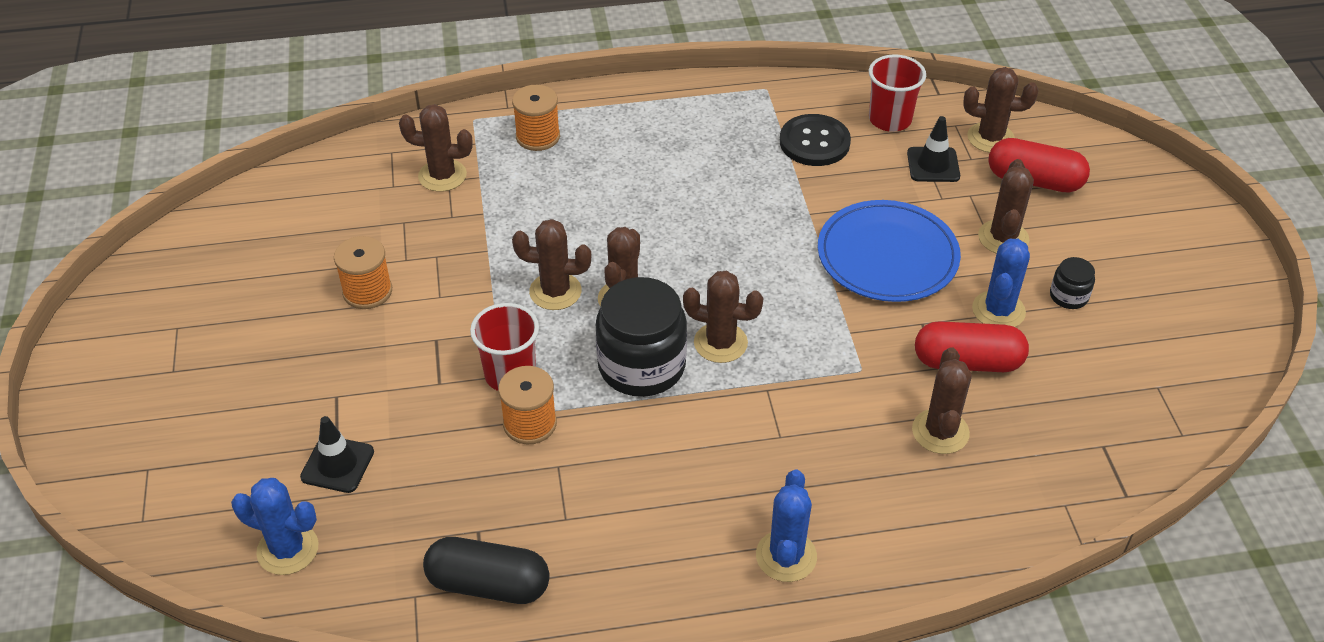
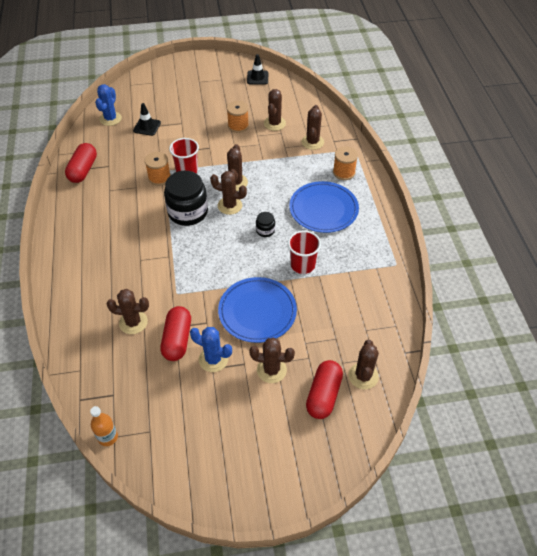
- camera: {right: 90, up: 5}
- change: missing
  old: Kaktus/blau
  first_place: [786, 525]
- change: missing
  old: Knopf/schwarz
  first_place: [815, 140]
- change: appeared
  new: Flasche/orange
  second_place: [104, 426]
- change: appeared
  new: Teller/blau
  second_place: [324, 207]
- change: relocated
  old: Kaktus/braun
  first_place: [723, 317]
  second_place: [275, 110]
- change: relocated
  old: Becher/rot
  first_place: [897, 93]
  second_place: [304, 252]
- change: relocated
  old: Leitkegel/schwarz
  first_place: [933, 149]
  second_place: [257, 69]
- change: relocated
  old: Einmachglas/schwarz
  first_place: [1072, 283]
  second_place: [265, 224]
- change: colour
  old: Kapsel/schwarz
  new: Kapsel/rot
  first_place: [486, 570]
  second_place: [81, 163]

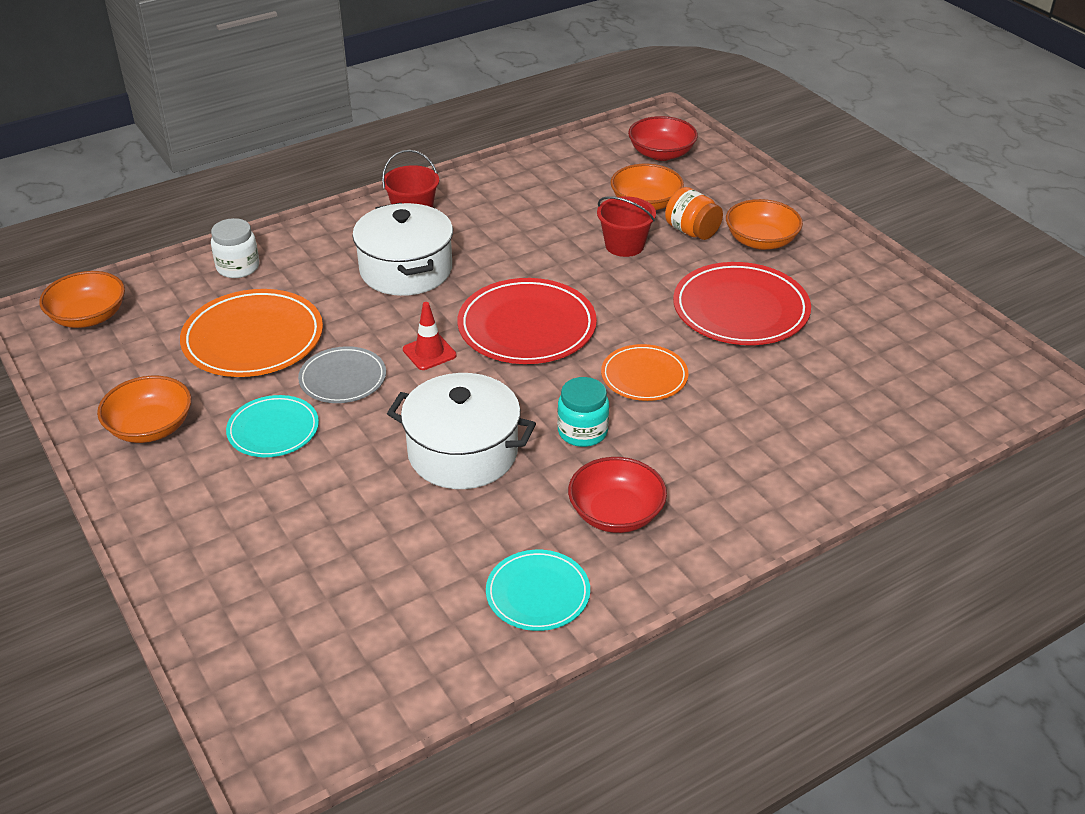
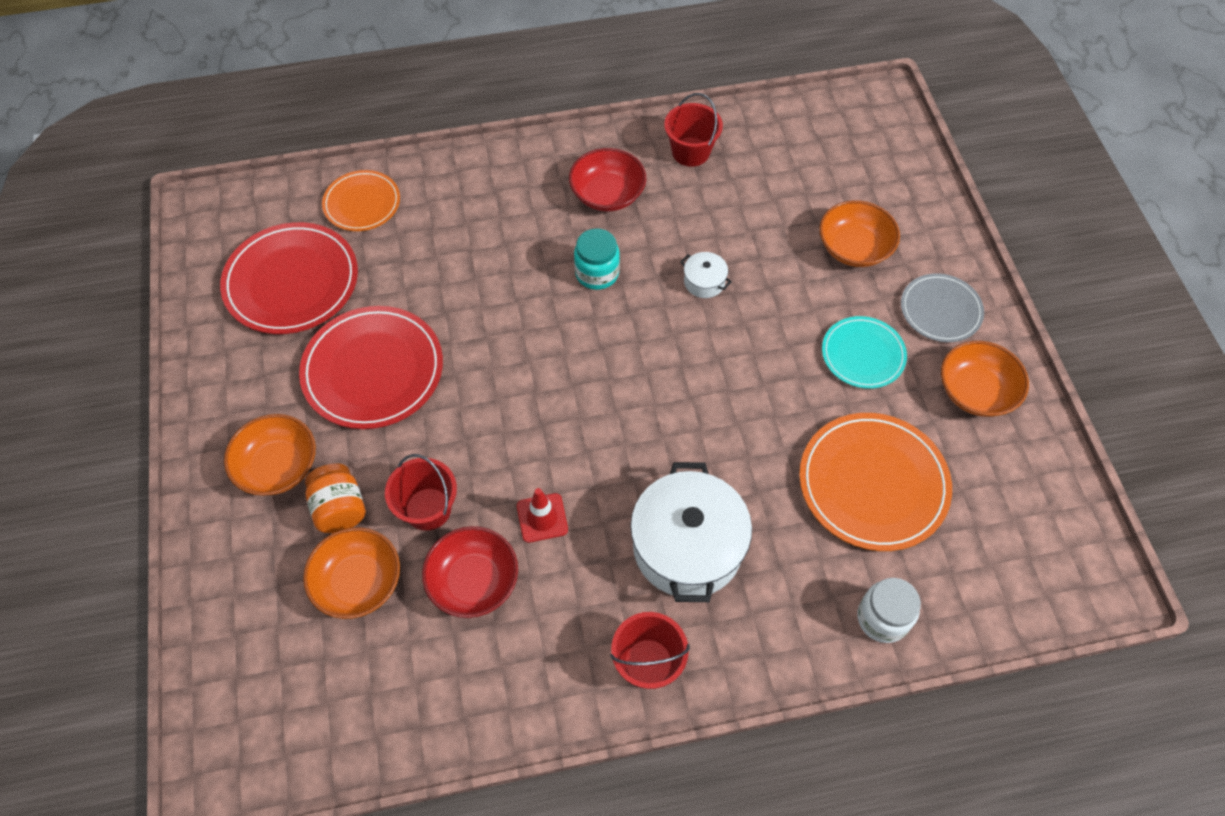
- camera: {right: -160, up: 20}
- change: relocated
  old: Schüssel/orange
  first_place: [82, 299]
  second_place: [859, 233]
- change: relocated
  old: Teller/grau
  first_place: [342, 374]
  second_place: [942, 307]
- change: relocated
  old: Leitkegel/rot
  first_place: [430, 336]
  second_place: [542, 515]
- change: relocated
  old: Teller/rot
  first_place: [527, 321]
  second_place: [289, 278]
- change: relocated
  old: Teller/orange
  first_place: [644, 372]
  second_place: [361, 200]
- change: relocated
  old: Schüssel/rot
  first_place: [663, 138]
  second_place: [470, 572]
- change: exchanged
  old: Teller/türkis
  new: Eimer/rot
  first_place: [538, 590]
  second_place: [693, 130]
- change: size
  old: Kochtopf/weiß
  first_place: [461, 431]
  second_place: [706, 275]
  factor: 0.43

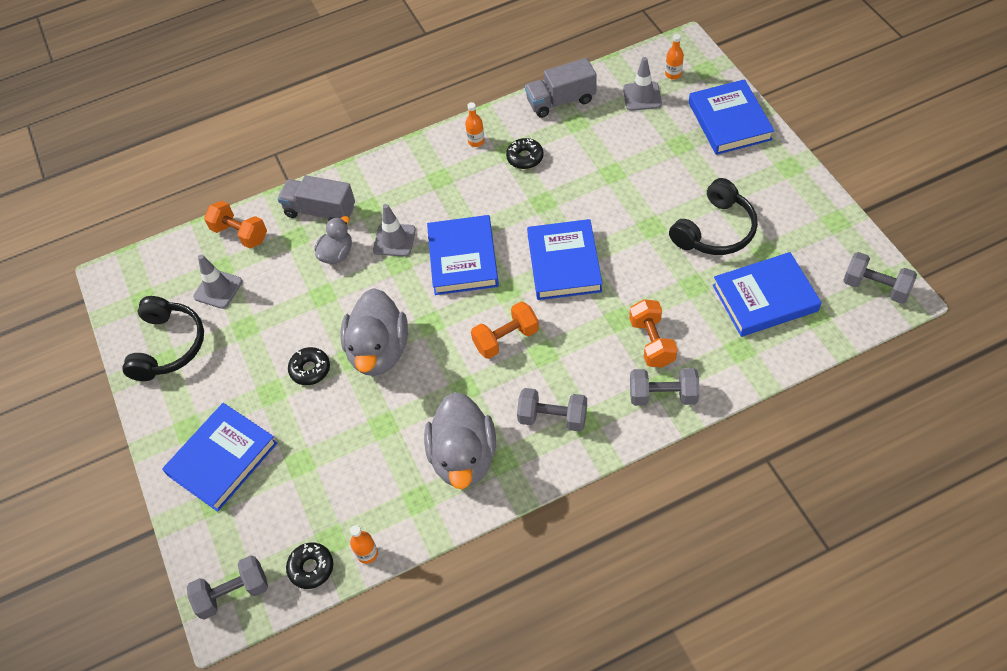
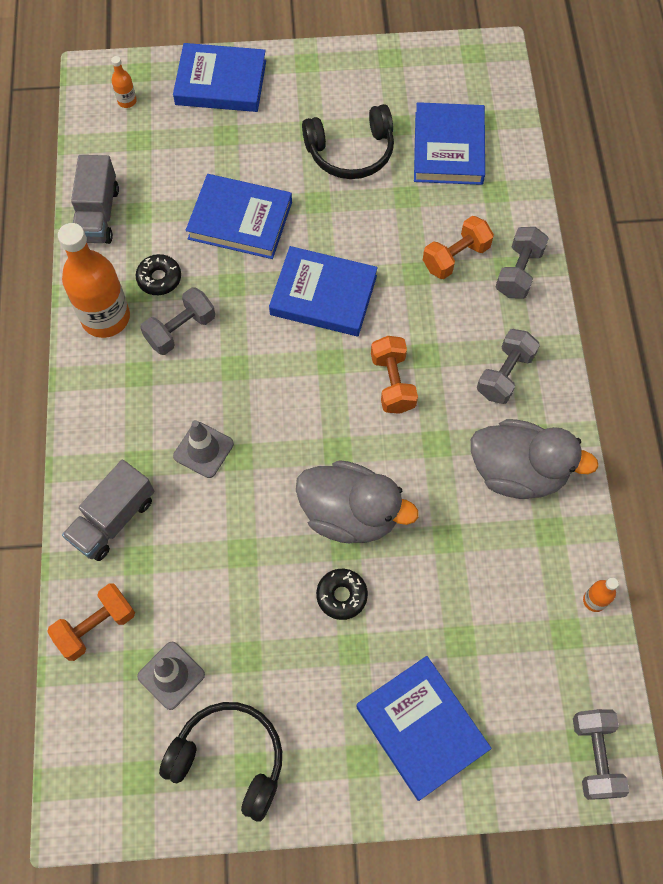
- camera: {right: -75, up: 10}
- change: missing
  old: Donut/schwarz
  first_place: [309, 566]
- change: missing
  old: Ente/grau
  first_place: [333, 240]
- change: missing
  old: Leitkegel/grau
  first_place: [642, 84]
- change: relocated
  old: Buch/blau
  first_place: [463, 255]
  second_place: [239, 216]
- change: relocated
  old: Hantel/grau
  first_place: [880, 278]
  second_place: [177, 321]
- change: spun
  old: Hantel/orange
  first_place: [653, 333]
  second_place: [458, 247]
  degrees: -45
- change: spun
  old: Kopfhörer/schwarz
  first_place: [713, 216]
  second_place: [348, 141]
  degrees: 105
- change: size
  old: Flasche/orange
  first_place: [475, 124]
  second_place: [94, 280]
  factor: 2.33

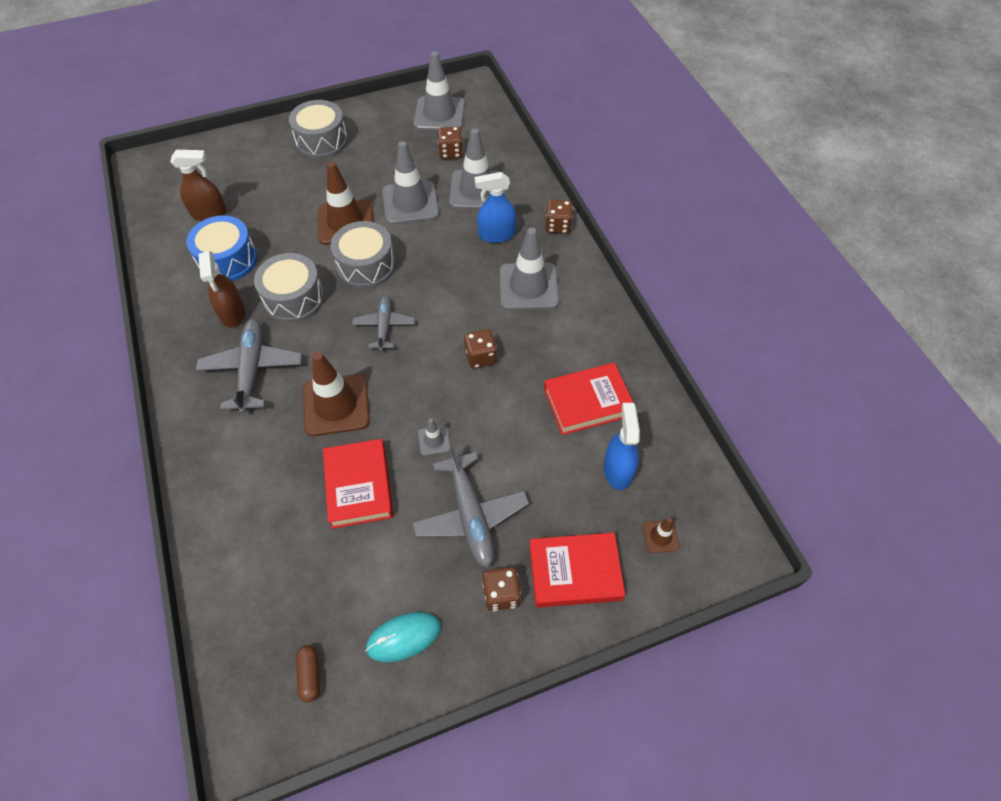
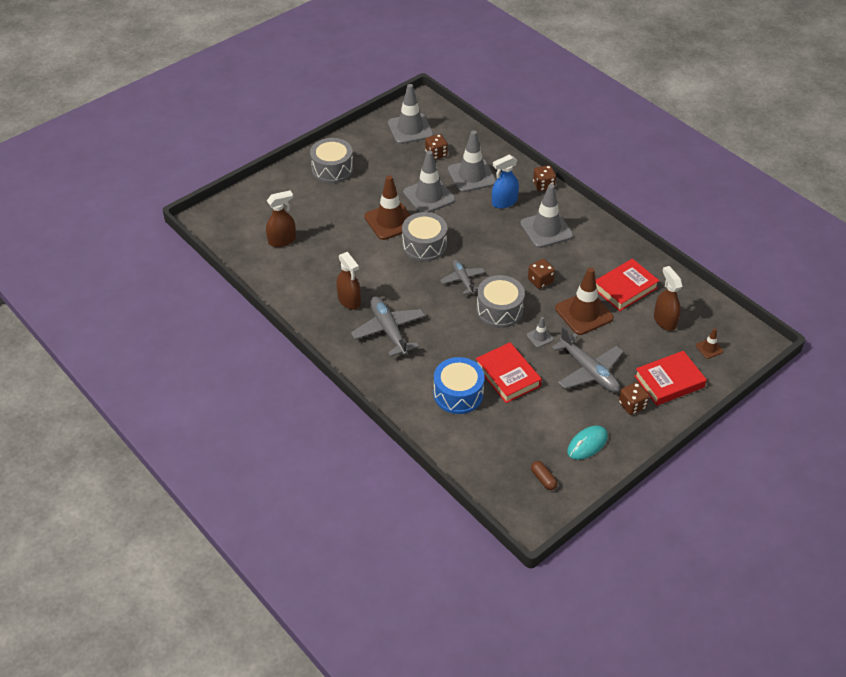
- camera: {right: -20, up: -10}
- change: relocated
  old: Trommel/blau
  first_place: [221, 248]
  second_place: [459, 385]
- change: relocated
  old: Trommel/grau
  first_place: [289, 288]
  second_place: [500, 301]
- change: relocated
  old: Leitkegel/braun
  first_place: [336, 394]
  second_place: [584, 301]
- change: colour
  old: Sprühflasche/blau
  new: Sprühflasche/braun
  first_place: [622, 446]
  second_place: [668, 298]

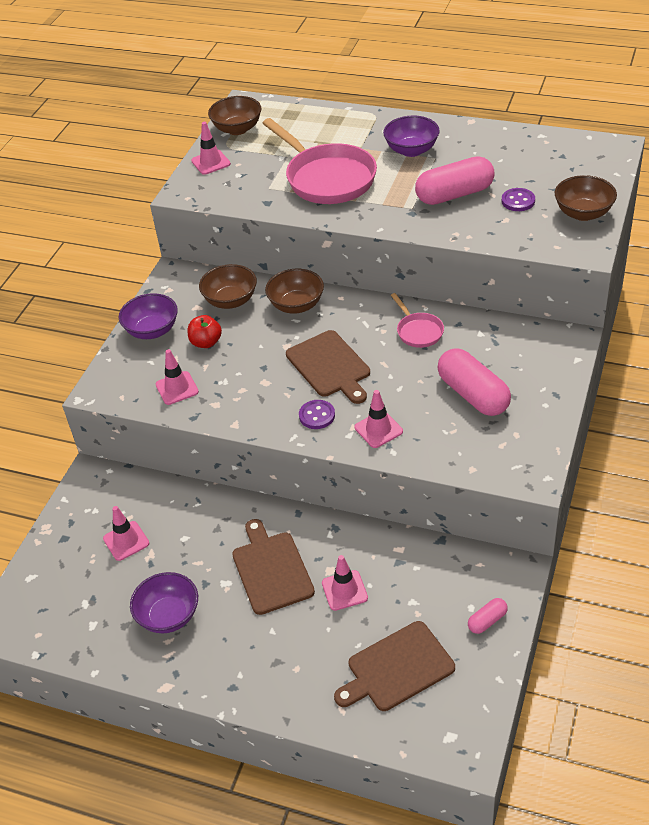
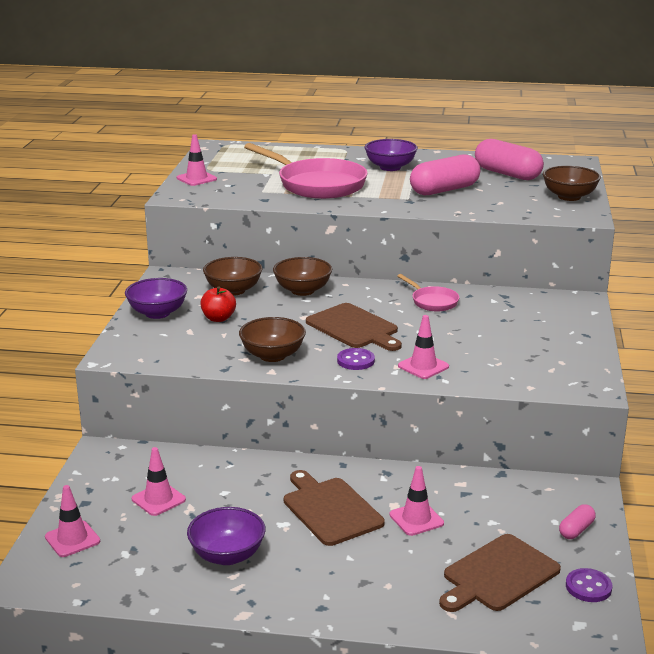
- camera: {right: -15, up: -20}
- change: relocated
  old: Leitkegel/rosa
  first_place: [177, 377]
  second_place: [72, 521]
- change: relocated
  old: Schüssel/braun
  first_place: [234, 115]
  second_place: [272, 339]
- change: relocated
  old: Kapsel/rosa
  first_place: [474, 382]
  second_place: [509, 159]
- change: relocated
  old: Knopf/lila
  first_place: [518, 199]
  second_place: [589, 585]

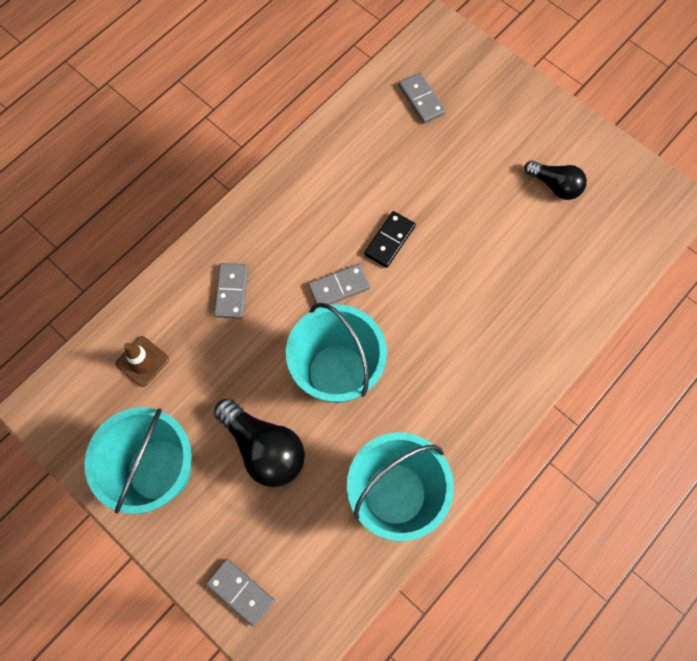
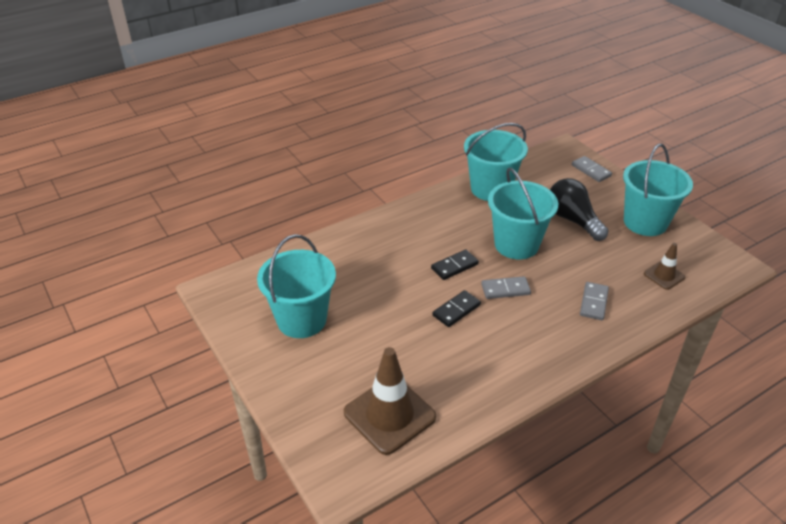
- camera: {right: -165, up: -30}
- change: appeared
  new: Dominostein/schwarz
  second_place: [455, 264]
- change: exchanged
  old: Dominostein/grau
  new: Leitkegel/braun
  first_place: [422, 98]
  second_place: [390, 401]
- change: exchanged
  old: Glühbirne/schwarz
  new: Eimer/türkis
  first_place: [555, 180]
  second_place: [296, 286]

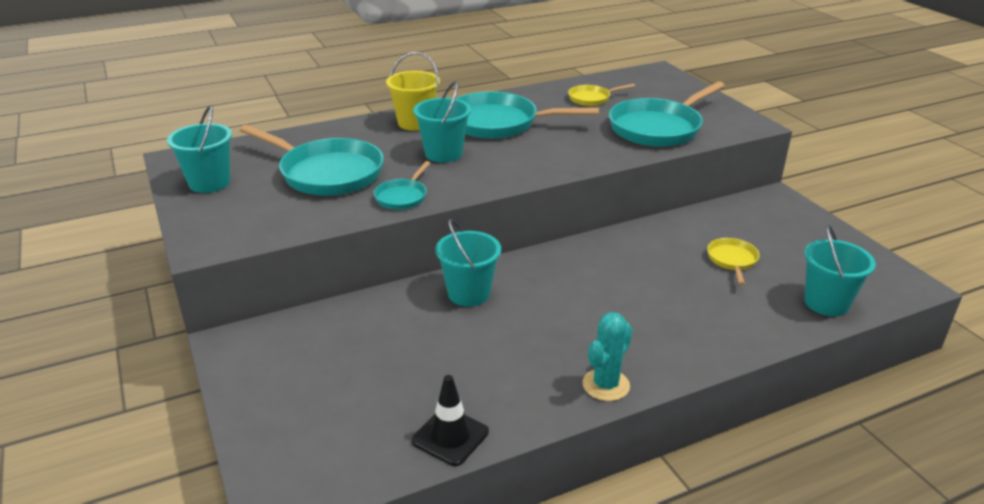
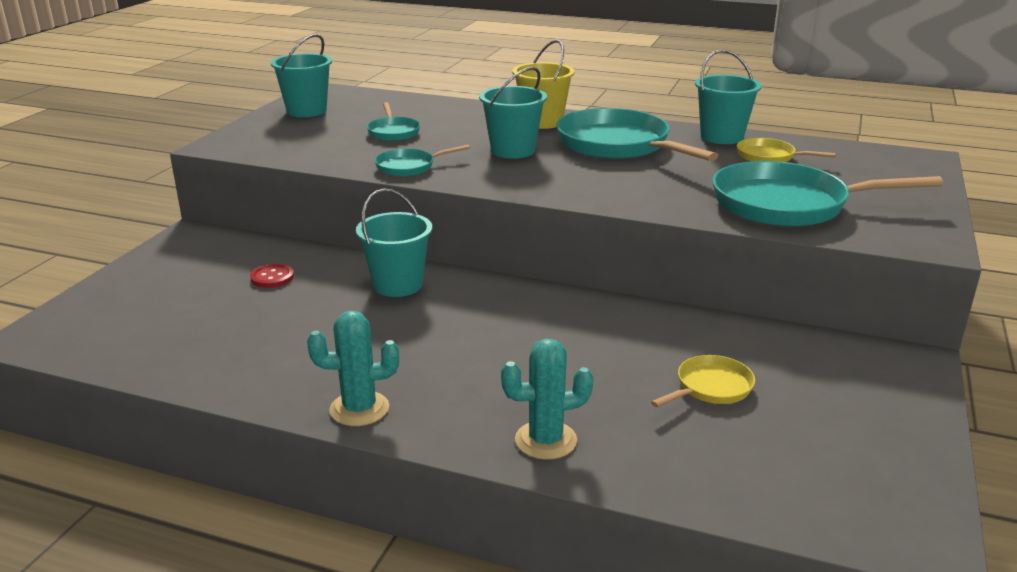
- camera: {right: 45, up: -5}
- change: missing
  old: Leitkegel/schwarz
  first_place: [450, 420]
- change: appeared
  new: Knopf/rot
  second_place: [272, 276]
- change: appeared
  new: Kaktus/türkis
  second_place: [547, 399]
- change: relocated
  old: Eimer/türkis
  first_place: [840, 270]
  second_place: [728, 97]
- change: size
  old: Pfanne/türkis
  first_place: [312, 160]
  second_place: [393, 121]
  factor: 0.49

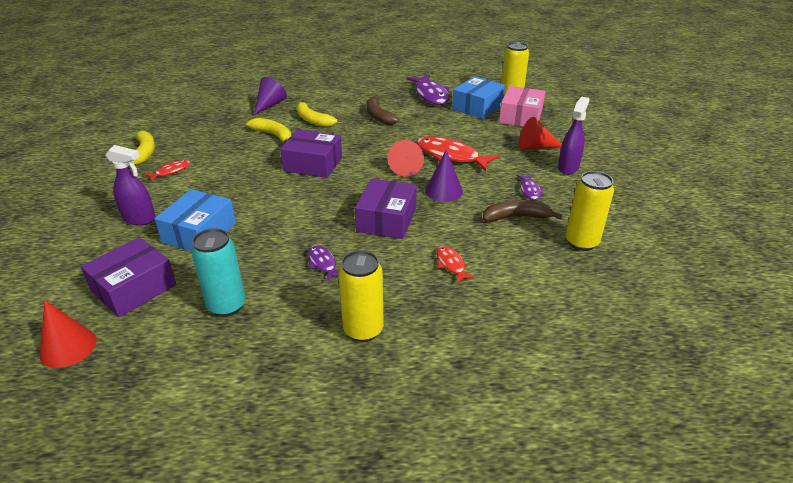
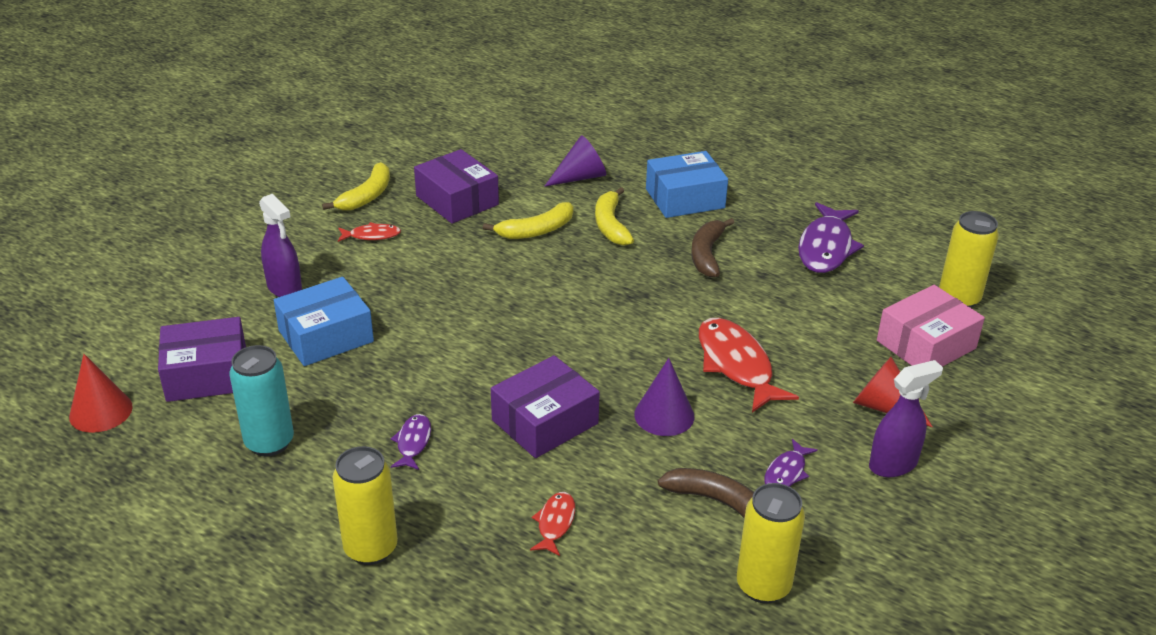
- camera: {right: 35, up: 0}
- change: missing
  old: Kegel/rot
  first_place: [406, 158]
- change: relocated
  old: Schachtel/lila
  first_place: [311, 153]
  second_place: [456, 186]
- change: relocated
  old: Schachtel/blau
  first_place: [478, 97]
  second_place: [687, 184]
- change: spun
  old: Banane/gelb
  first_place: [268, 131]
  second_place: [528, 220]
  degrees: 75

